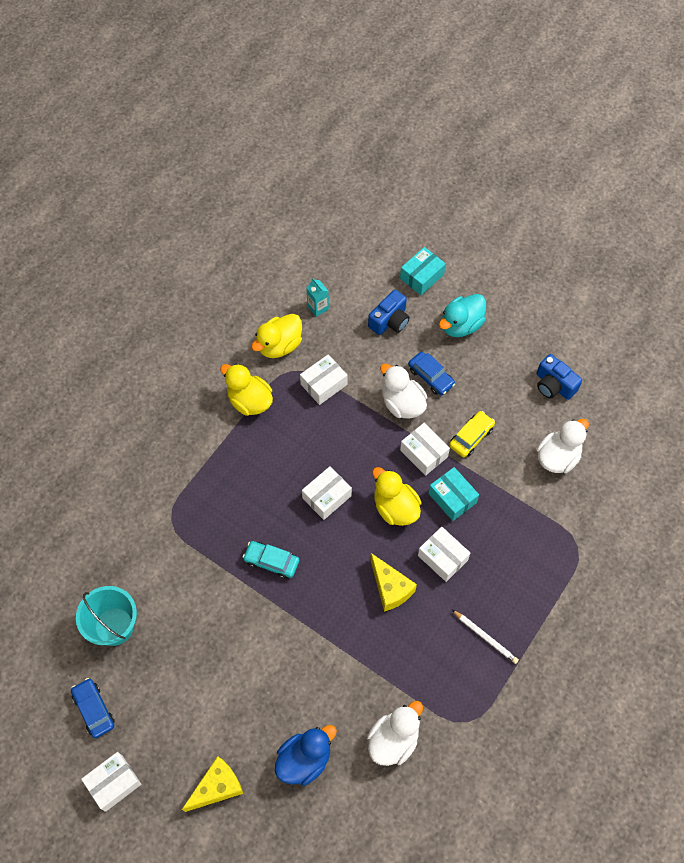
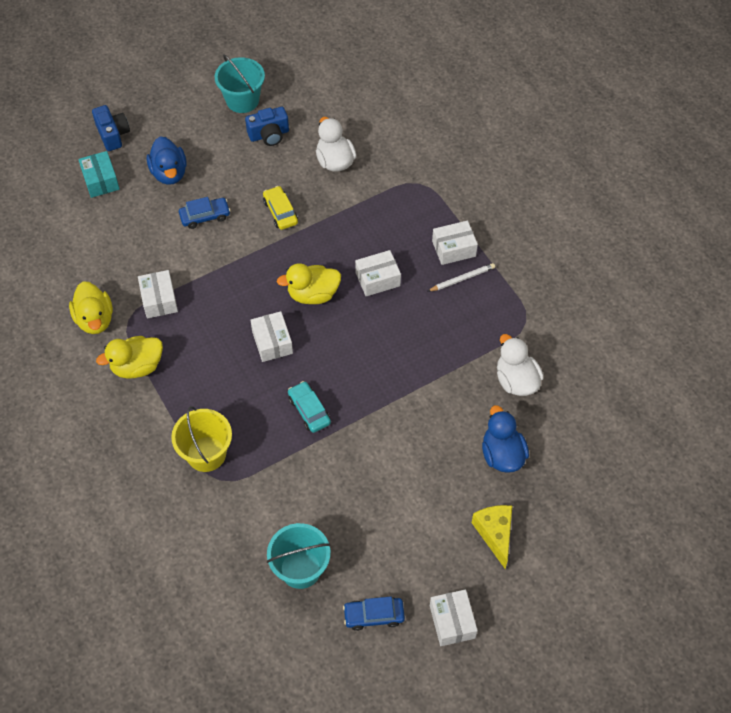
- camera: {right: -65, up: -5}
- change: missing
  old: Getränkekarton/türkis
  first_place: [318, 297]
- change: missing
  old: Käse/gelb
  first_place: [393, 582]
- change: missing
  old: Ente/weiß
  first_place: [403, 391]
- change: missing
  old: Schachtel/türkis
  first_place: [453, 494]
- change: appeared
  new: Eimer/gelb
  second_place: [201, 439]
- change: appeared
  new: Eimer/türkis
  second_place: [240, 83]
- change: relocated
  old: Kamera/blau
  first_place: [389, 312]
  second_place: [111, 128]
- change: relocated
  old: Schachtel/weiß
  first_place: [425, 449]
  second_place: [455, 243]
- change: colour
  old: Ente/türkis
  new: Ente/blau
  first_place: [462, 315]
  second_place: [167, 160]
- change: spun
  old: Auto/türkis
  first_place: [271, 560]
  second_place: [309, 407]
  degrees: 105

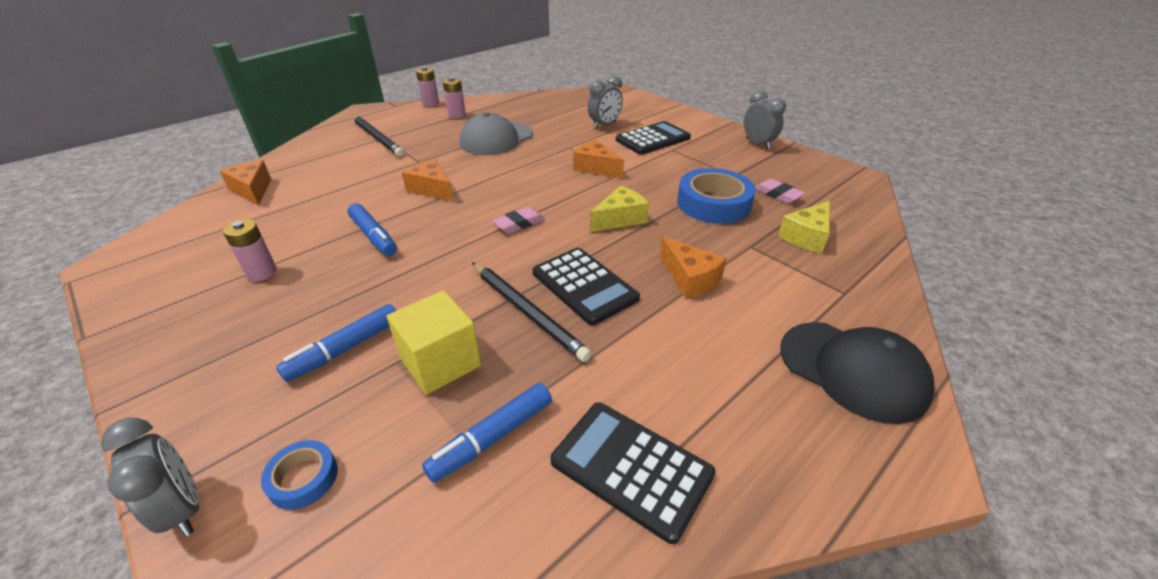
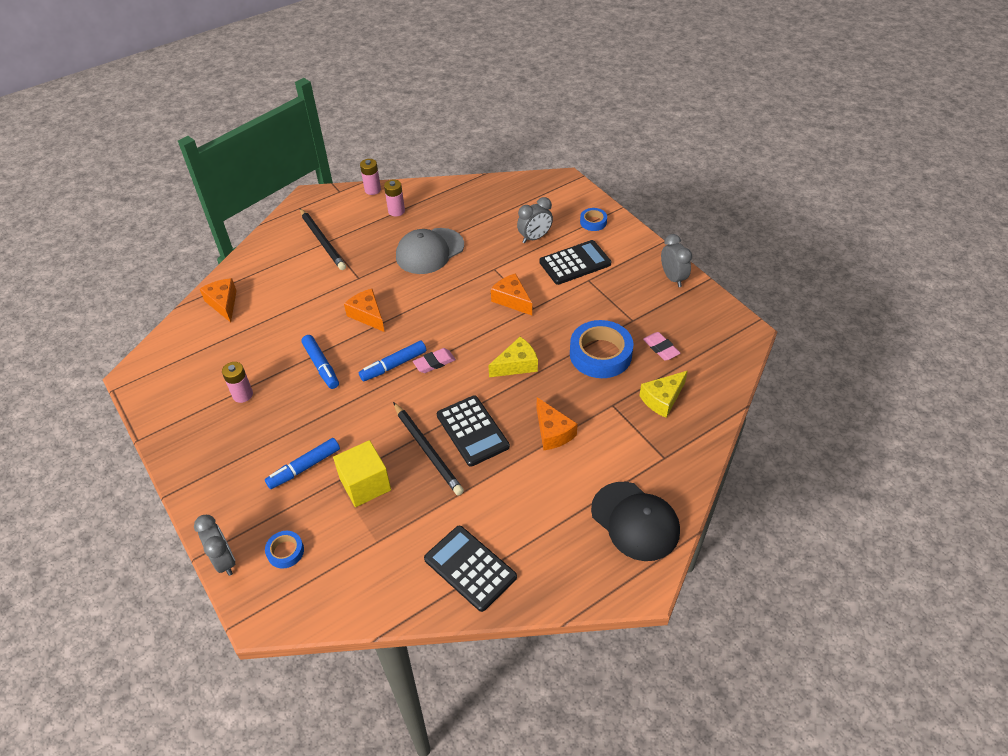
- camera: {right: 10, up: 10}
- change: appeared
  new: Klebeband/blau
  second_place: [593, 219]
- change: relocated
  old: Filzstift/blau
  first_place: [487, 433]
  second_place: [392, 361]

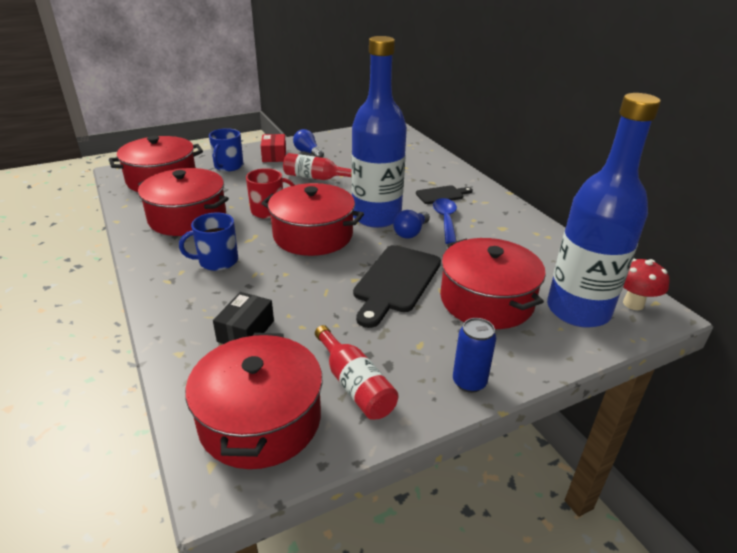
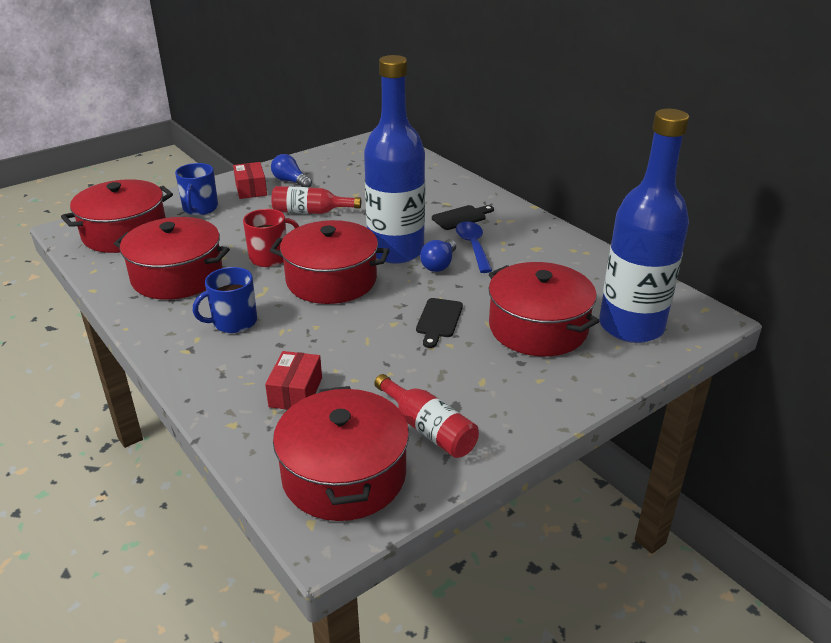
- camera: {right: -10, up: 0}
- change: missing
  old: Dose/blau
  first_place: [474, 355]
- change: missing
  old: Pilz/rot
  first_place: [646, 284]
- change: colour
  old: Schachtel/schwarz
  new: Schachtel/rot
  first_place: [243, 318]
  second_place: [293, 380]
- change: size
  old: Schneidebrett/schwarz
  first_place: [397, 286]
  second_place: [439, 323]
  factor: 0.56

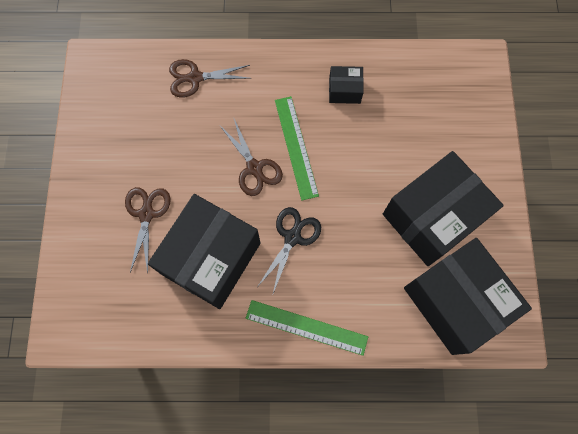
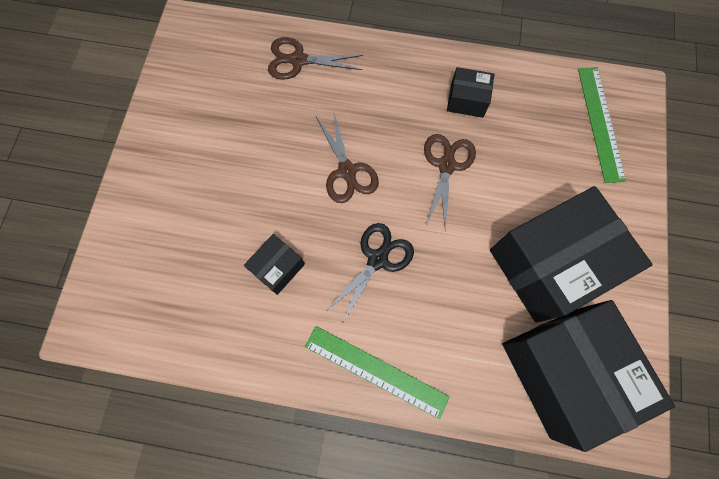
- camera: {right: 10, up: 0}
- change: relocated
  old: Schere/braun
  first_place: [148, 230]
  second_place: [450, 182]
- change: relocated
  old: Lineal/grün
  first_place: [297, 148]
  second_place: [602, 125]
- change: size
  old: Schachtel/schwarz
  first_place: [204, 251]
  second_place: [274, 264]
  factor: 0.44

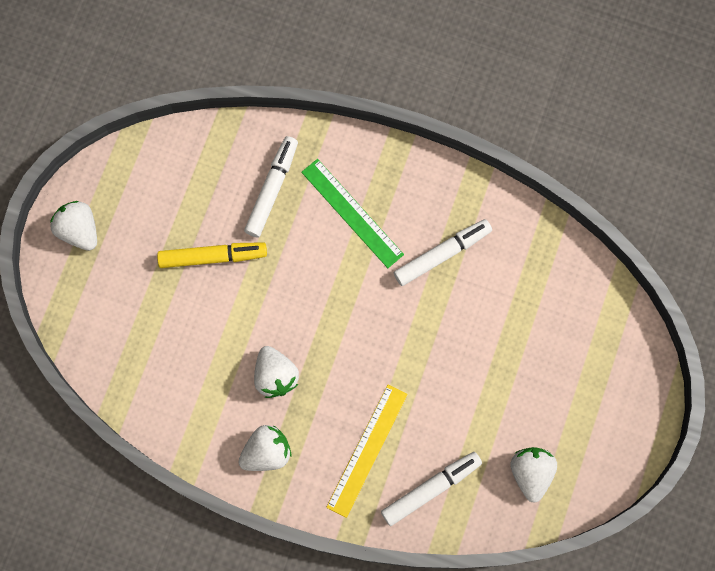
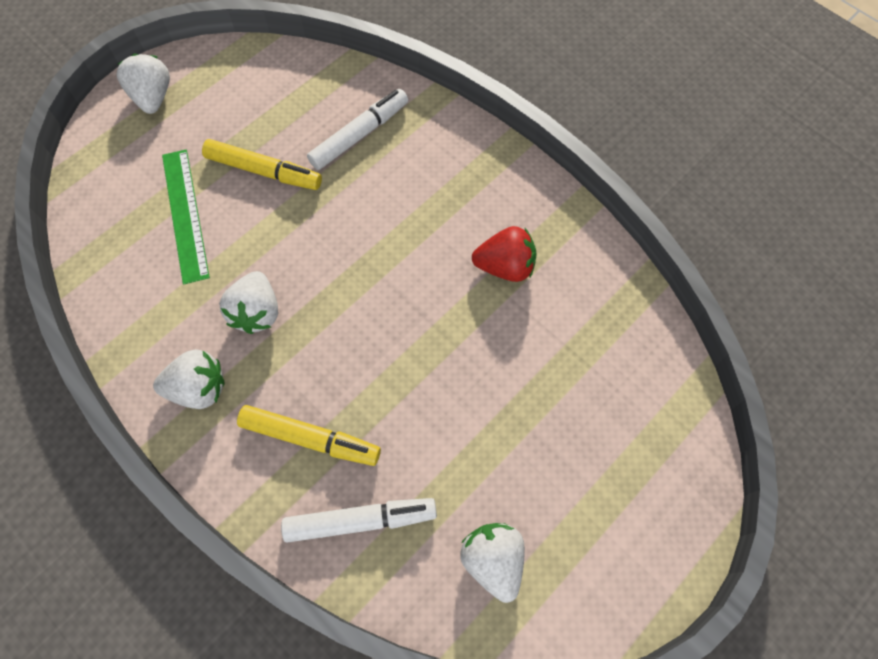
- camera: {right: 25, up: -10}
- change: relocated
  old: Lineal/grün
  first_place: [352, 213]
  second_place: [186, 217]
- change: exchanged
  old: Lineal/gelb
  new: Filzstift/gelb
  first_place: [367, 451]
  second_place: [309, 435]
- change: exchanged
  old: Filzstift/weiß
  new: Erdbeere/rot
  first_place: [443, 252]
  second_place: [504, 254]
- change: spun
  old: Erdbeere/weiß
  first_place: [534, 474]
  second_place: [492, 563]
  degrees: -45

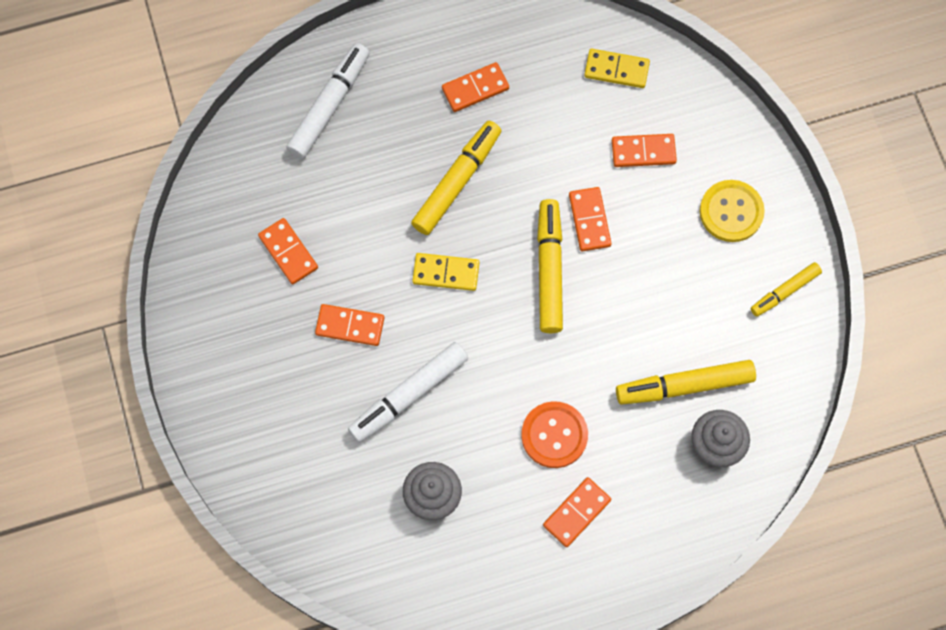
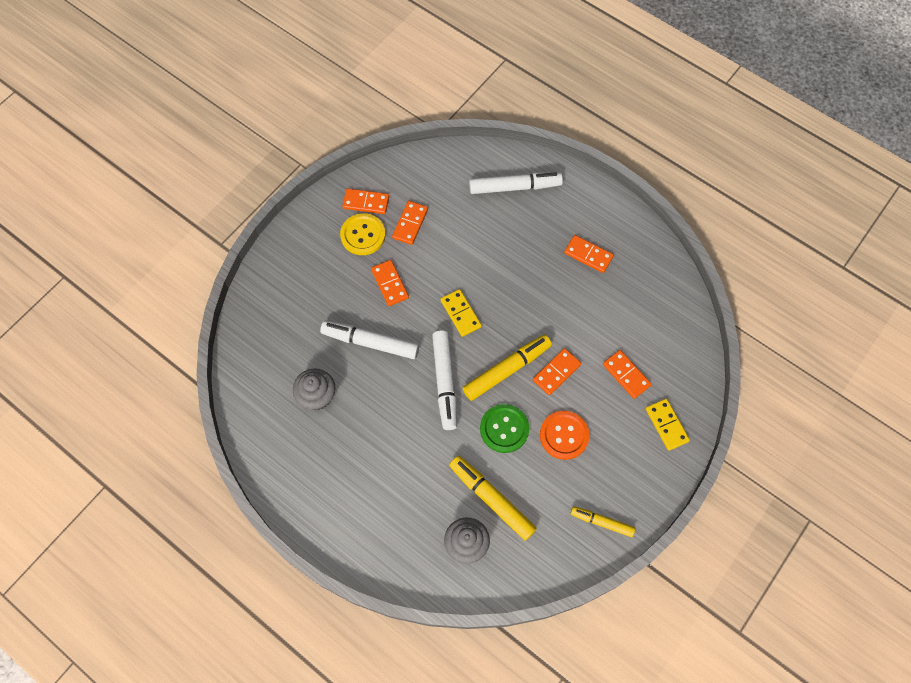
- camera: {right: 55, up: -5}
- change: missing
  old: Filzstift/gelb
  first_place: [456, 178]
- change: appeared
  new: Filzstift/weiß
  second_place: [444, 380]
- change: appeared
  new: Knopf/grün
  second_place: [504, 428]
- change: relocated
  old: Knopf/orange
  first_place: [554, 434]
  second_place: [565, 435]
- change: relocated
  old: Dominostein/orange
  first_place: [577, 512]
  second_place: [365, 201]
- change: relocated
  old: Dominostein/gelb
  first_place: [617, 68]
  second_place: [668, 425]
- change: relocated
  old: Knopf/gelb
  first_place: [732, 211]
  second_place: [362, 234]

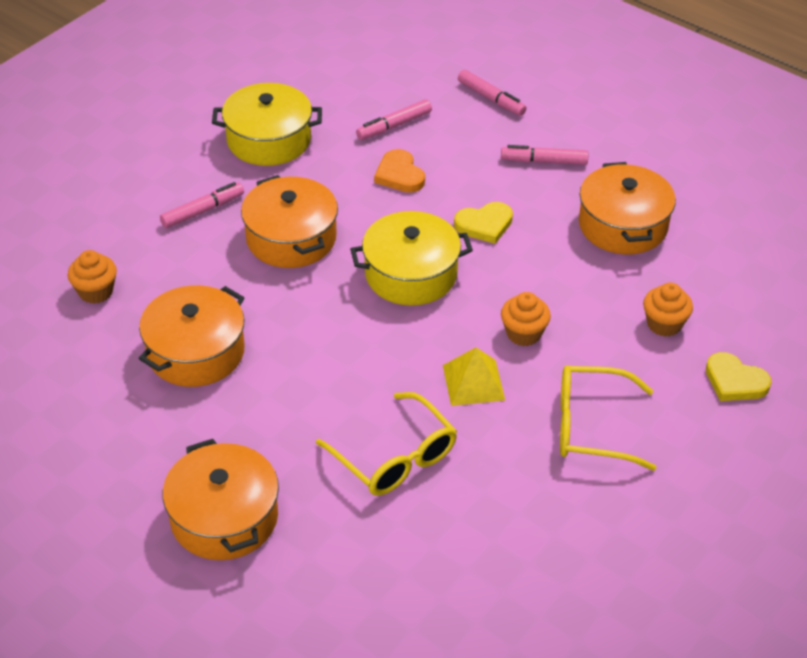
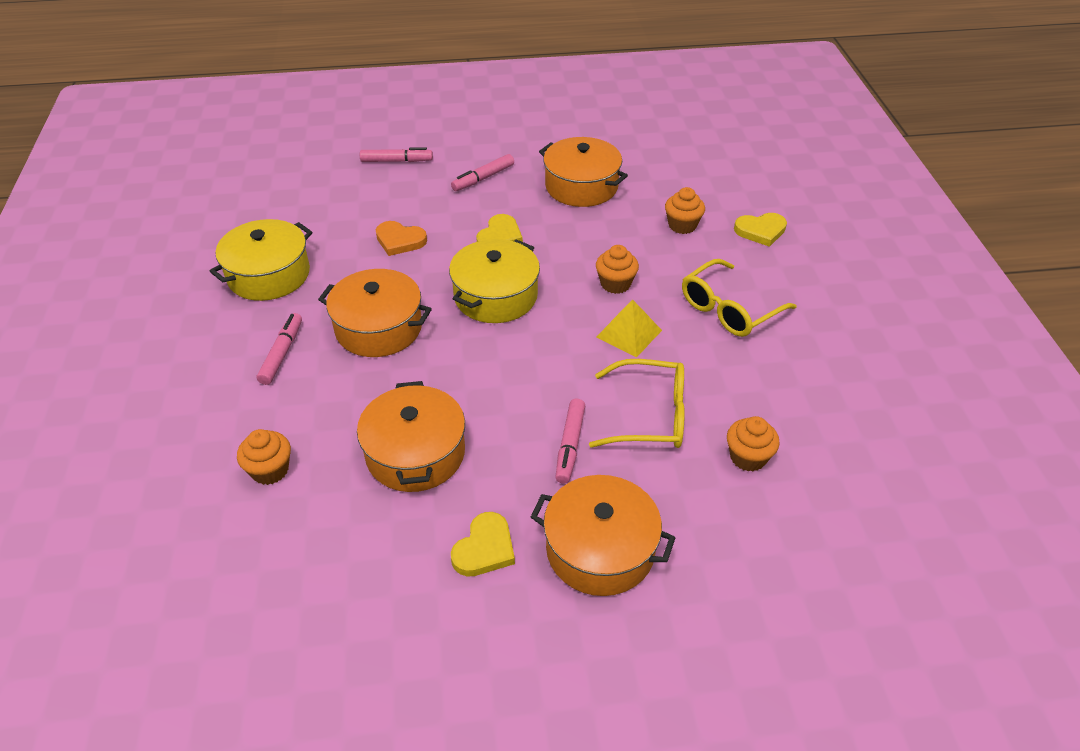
- camera: {right: -45, up: 0}
- change: appeared
  new: Herz/gelb
  second_place: [483, 544]
- change: appeared
  new: Muffin/orange
  second_place: [753, 443]
- change: relocated
  old: Filzstift/rosa
  first_place: [394, 119]
  second_place: [570, 441]

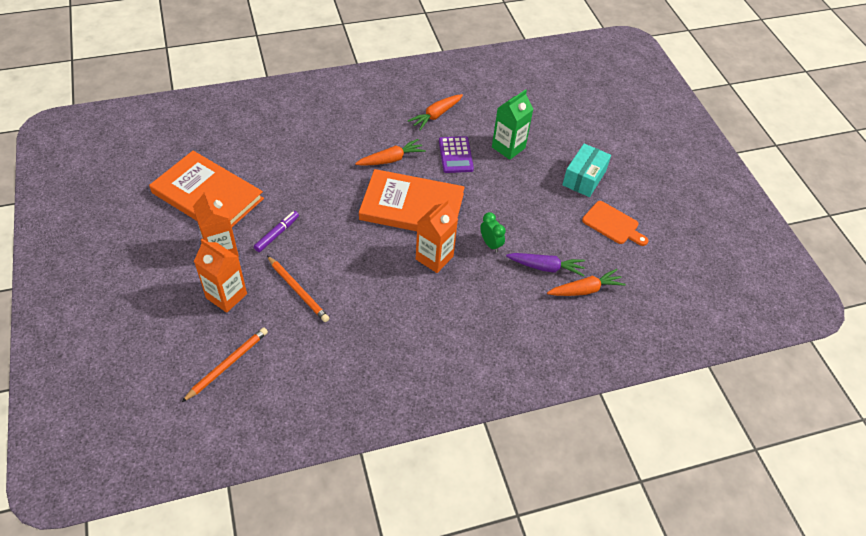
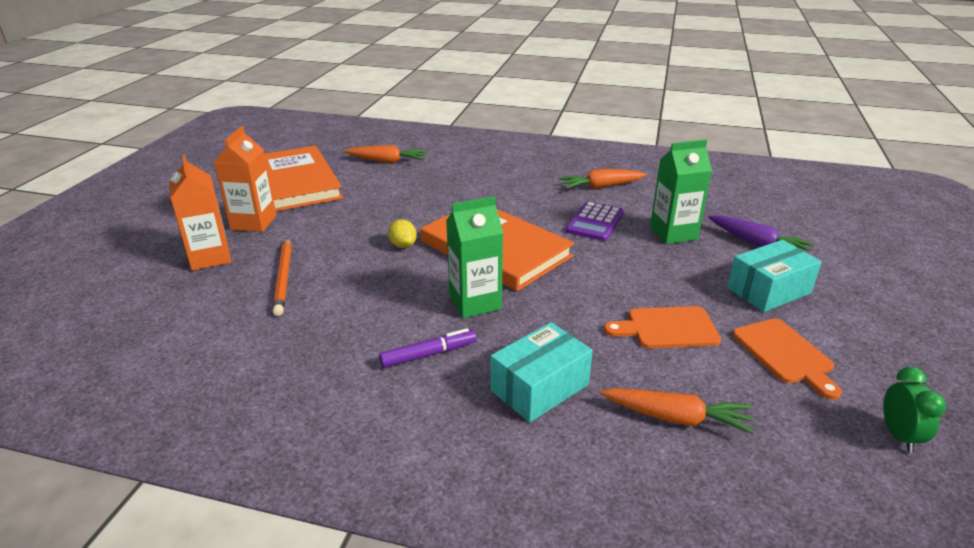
- camera: {right: 35, up: -20}
- change: missing
  old: Bleistift/orange
  first_place: [225, 364]
- change: appeared
  new: Zitrone/gelb
  second_place: [402, 233]
- change: appeared
  new: Schachtel/türkis
  second_place: [541, 372]
- change: appeared
  new: Schneidebrett/orange
  second_place: [662, 327]
- change: relocated
  old: Filzstift/lila
  first_place: [276, 231]
  second_place: [427, 348]
- change: relocated
  old: Karotte/orange
  first_place: [390, 152]
  second_place: [385, 154]
- change: relocated
  old: Wecker/grün
  first_place: [493, 232]
  second_place: [914, 410]
- change: relocated
  old: Karotte/lila
  first_place: [545, 265]
  second_place: [761, 233]
- change: colour
  old: Getränkekarton/orange
  new: Getränkekarton/grün
  first_place: [437, 236]
  second_place: [474, 257]

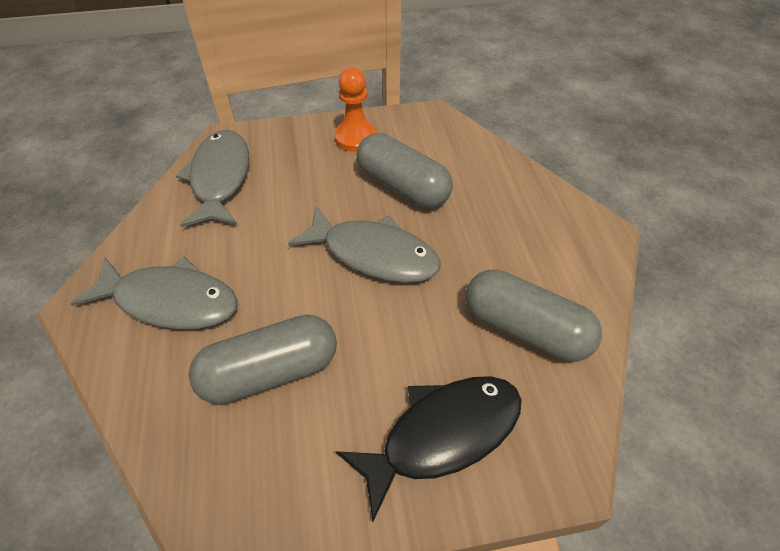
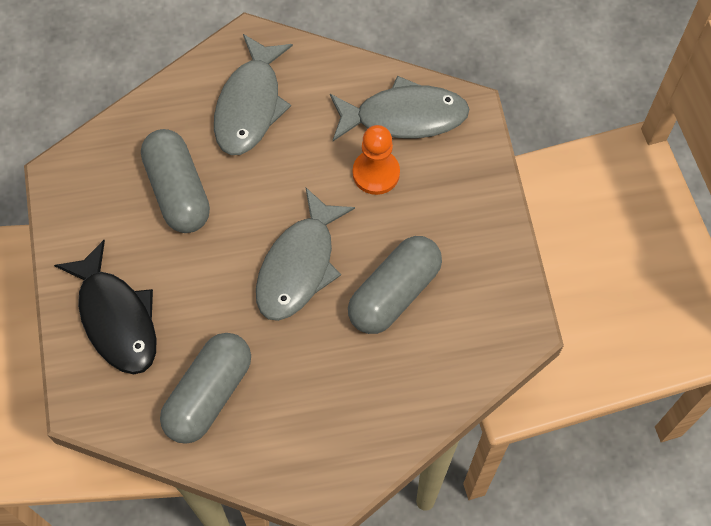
- camera: {right: 90, up: 15}
- change: relocated
  old: Bauer/orange
  first_place: [355, 110]
  second_place: [376, 160]

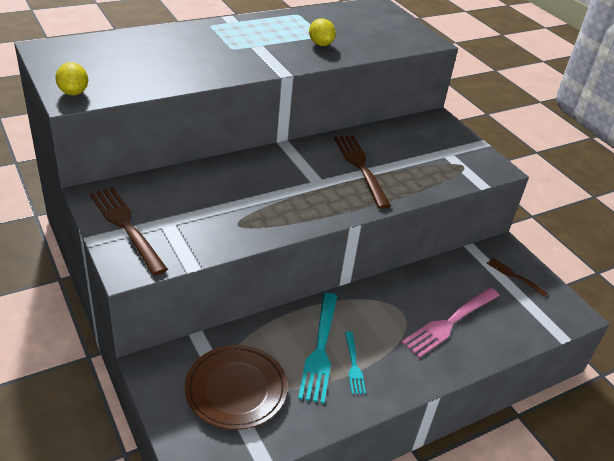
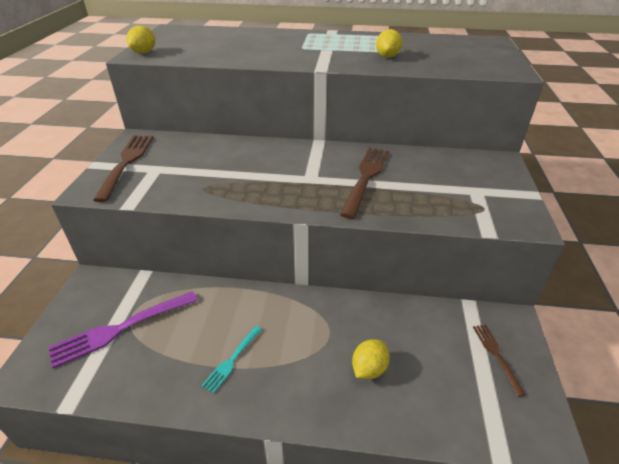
- camera: {right: 40, up: 0}
- change: missing
  old: Gabel/türkis
  first_place: [317, 348]
- change: exchanged
  old: Teller/braun
  new: Gabel/lila
  first_place: [236, 387]
  second_place: [123, 329]
- change: exchanged
  old: Gabel/rosa
  new: Zitrone/gelb
  first_place: [450, 323]
  second_place: [371, 359]

